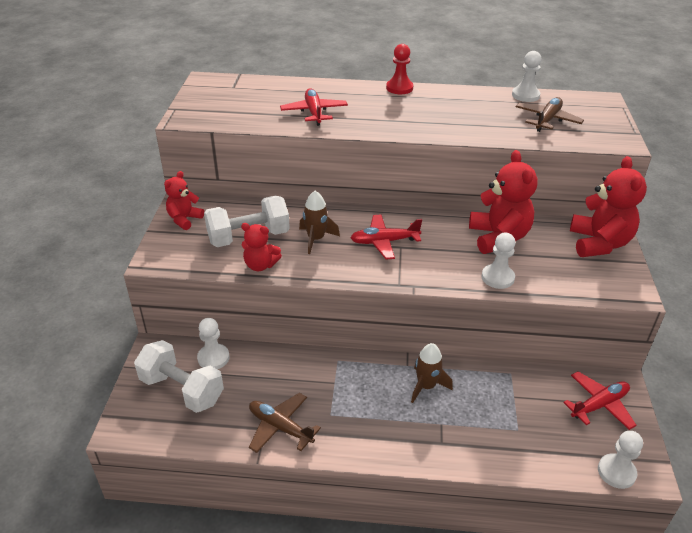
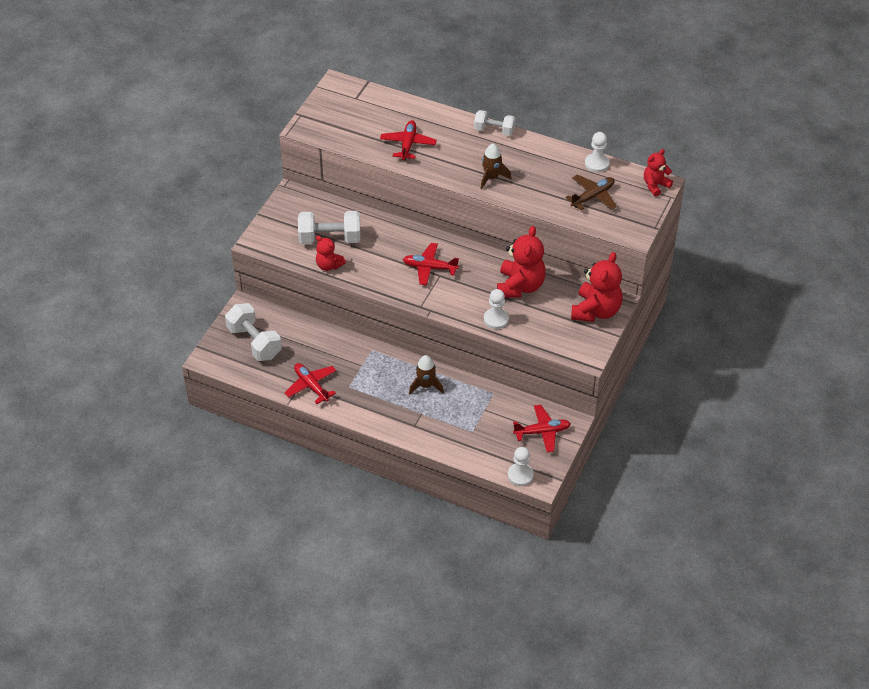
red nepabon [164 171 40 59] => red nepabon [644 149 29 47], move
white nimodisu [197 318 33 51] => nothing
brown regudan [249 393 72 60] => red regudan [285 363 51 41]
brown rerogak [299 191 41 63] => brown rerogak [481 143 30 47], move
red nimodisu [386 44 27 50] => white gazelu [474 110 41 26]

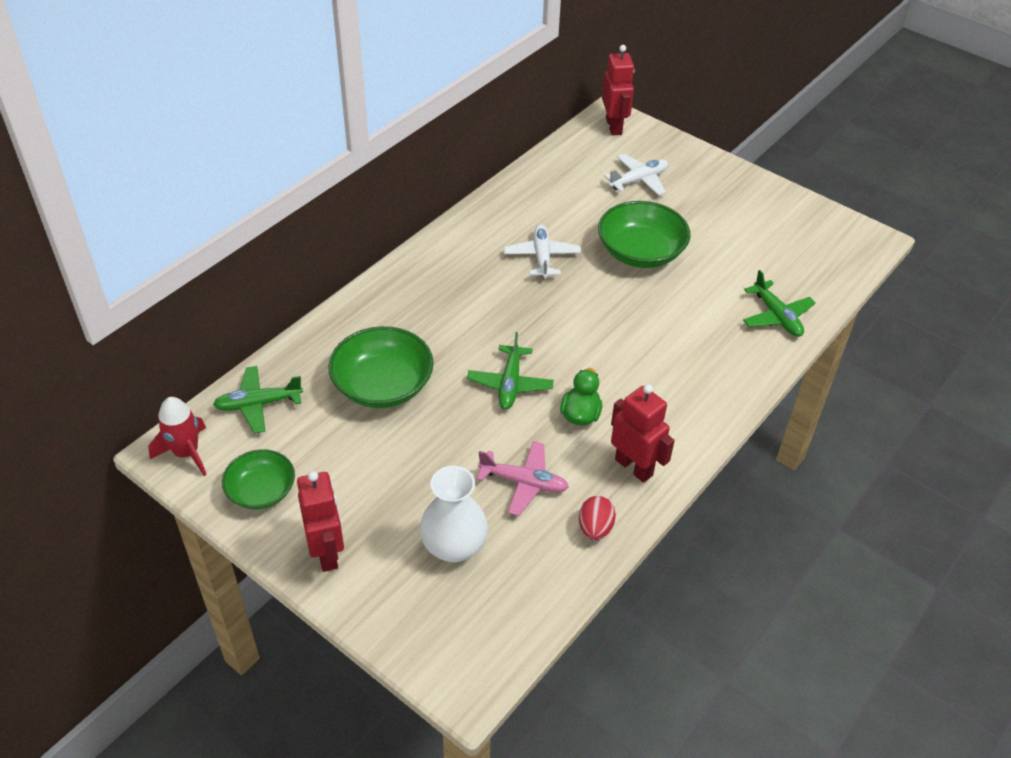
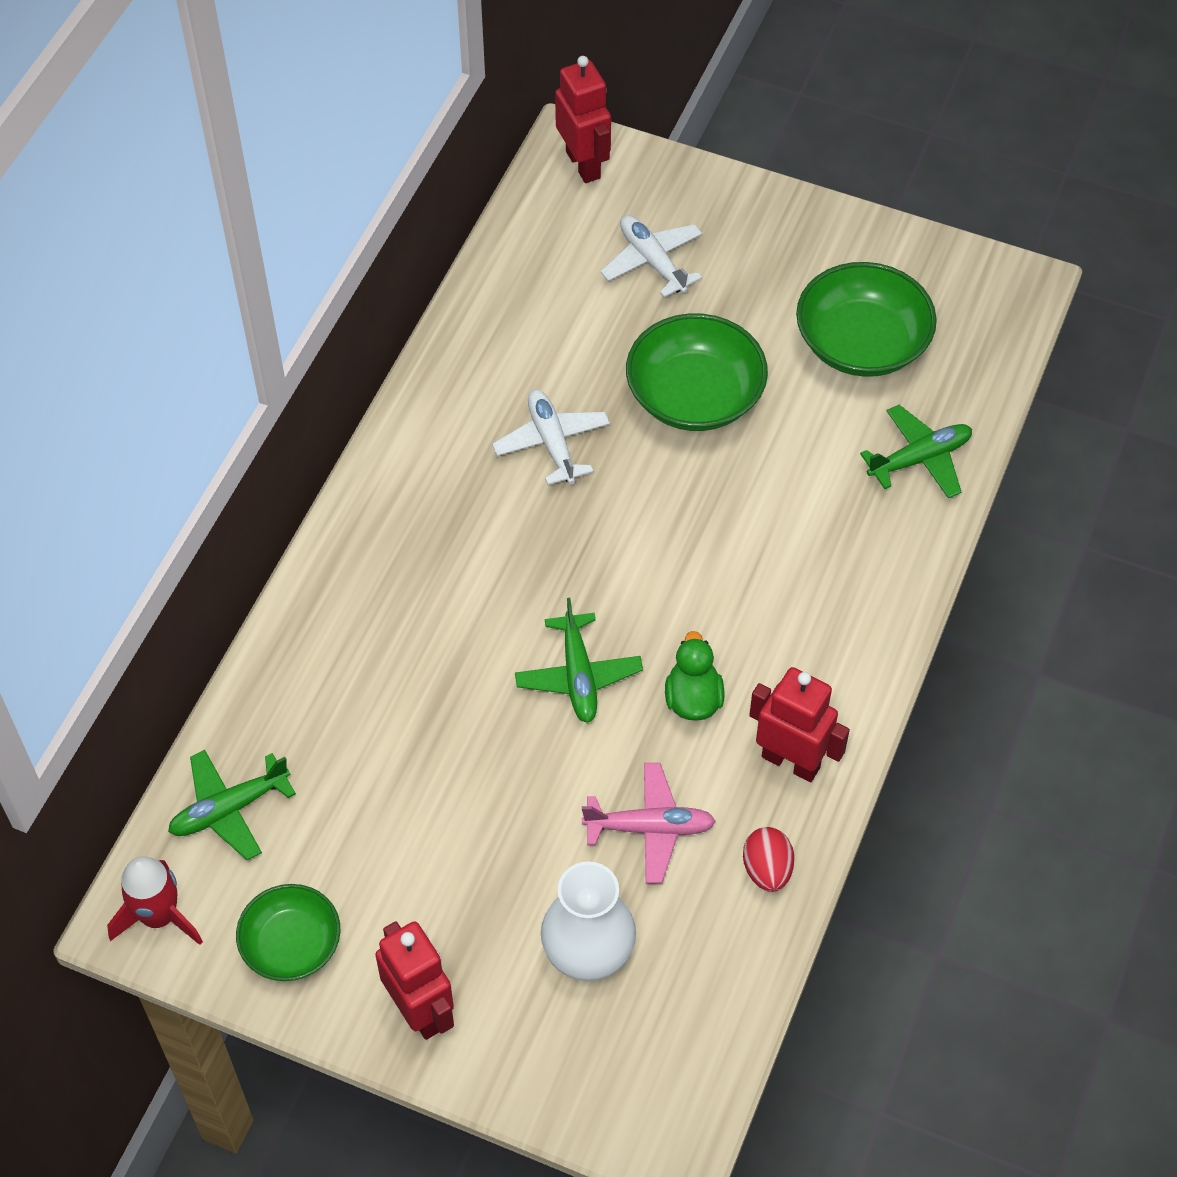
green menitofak [328 326 106 82] => green menitofak [796 262 141 115], move
white regudan [604 154 64 41] => white regudan [600 215 103 82], 75 degrees counterclockwise
green regudan [743 270 73 67] => green regudan [860 405 112 93], 75 degrees counterclockwise

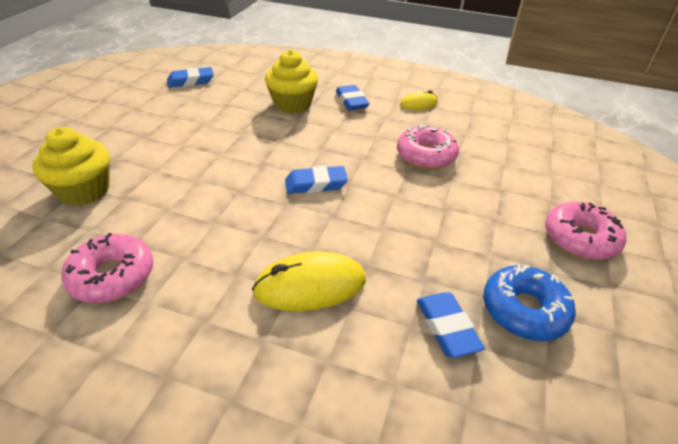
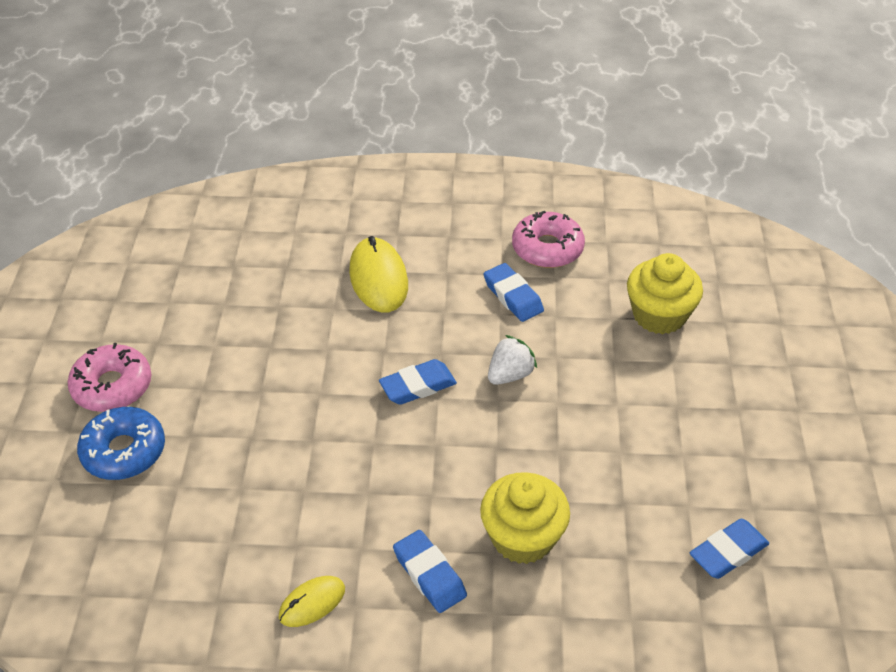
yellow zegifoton [252 252 114 59] => yellow zegifoton [349 236 59 76], 75 degrees counterclockwise
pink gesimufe [397 125 62 44] => nothing
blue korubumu [417 292 68 66] => blue korubumu [484 263 60 59], move
blue gesimufe [483 265 93 76] => blue gesimufe [77 407 88 73], move
nothing => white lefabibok [488 335 49 50]

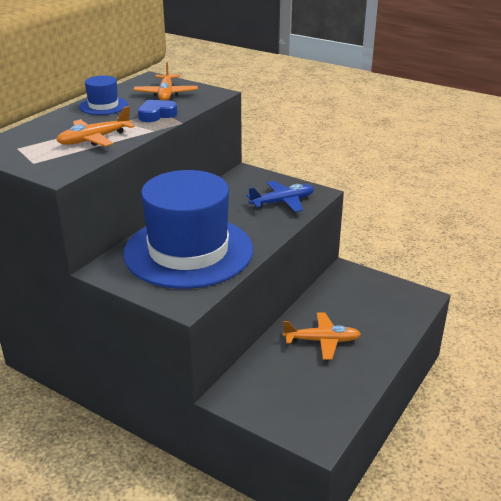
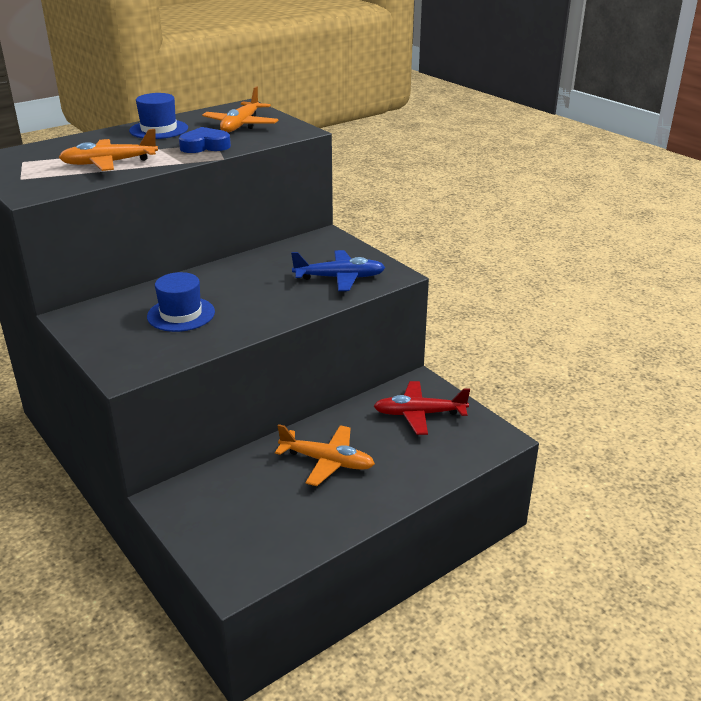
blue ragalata [123 170 130 119] => blue ragalata [147 272 68 60], x0.42
nothing => red regudan [374 381 96 54]

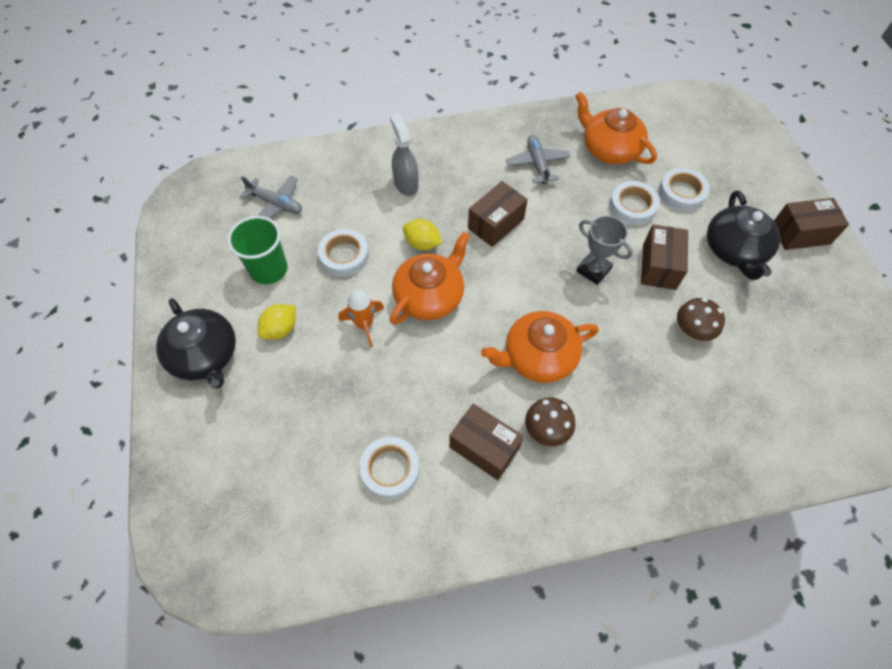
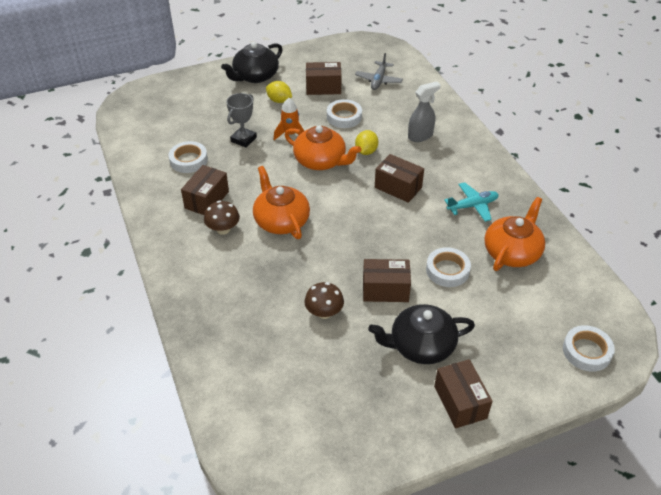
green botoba [227 216 61 68] => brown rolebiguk [306 62 35 33]
grey regudan [506 135 64 50] => turquoise regudan [444 182 55 40]
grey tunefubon [576 216 57 69] => grey tunefubon [226 93 31 55], move
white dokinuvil [659 168 51 43] => white dokinuvil [563 325 52 47], move

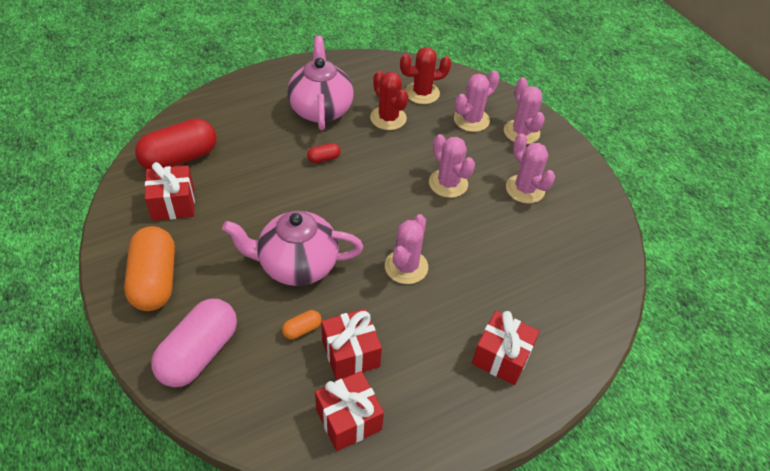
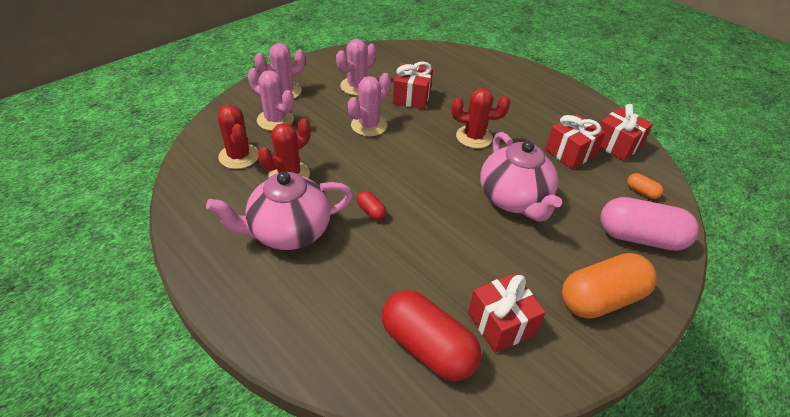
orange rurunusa [282 310 40 29] => orange rurunusa [627 173 37 26], move
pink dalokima [385 214 43 70] => red dalokima [451 88 59 61]
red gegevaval [472 311 68 74] => red gegevaval [393 62 40 47], move

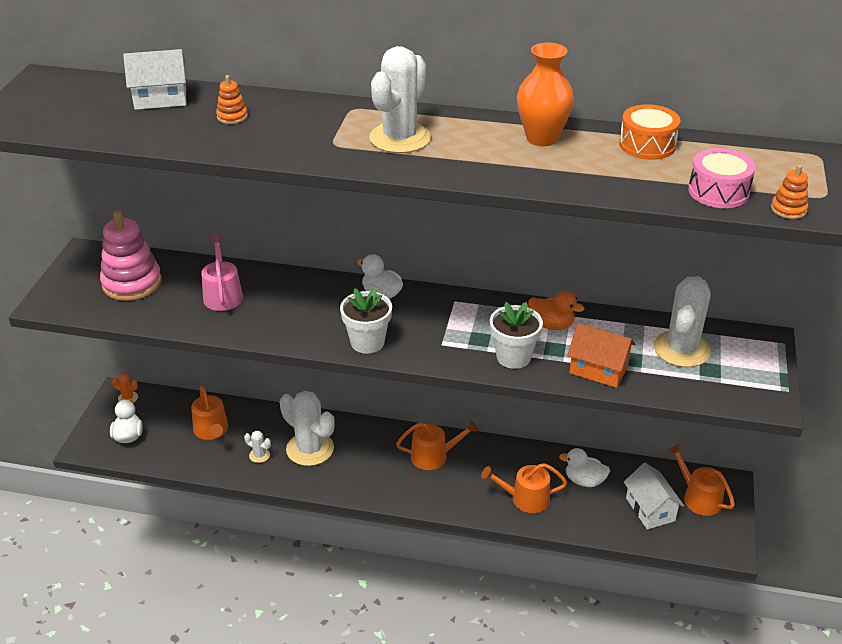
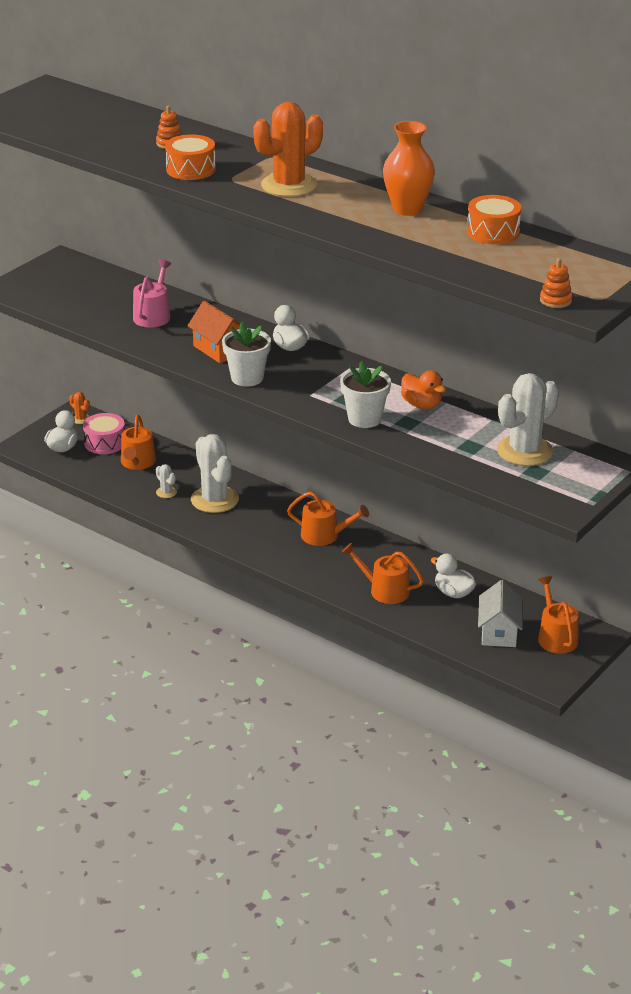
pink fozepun [100 210 62 91] => nothing
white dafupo [123 49 63 61] => nothing
white dalokima [369 46 62 107] => orange dalokima [253 102 70 95]
orange dafupo [567 323 69 65] => orange dafupo [187 301 53 62], move
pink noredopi [688 148 68 60] => pink noredopi [83 413 42 41], move
nothing => orange noredopi [165 134 51 46]

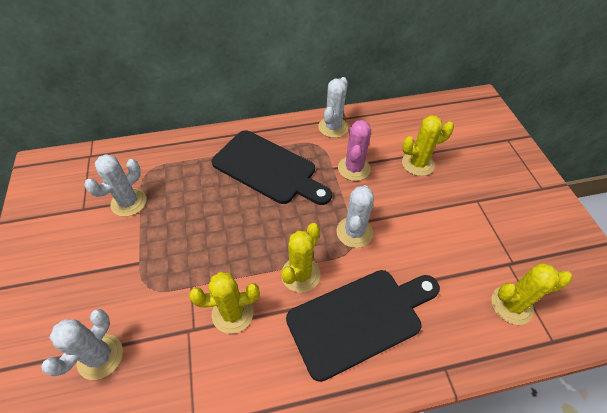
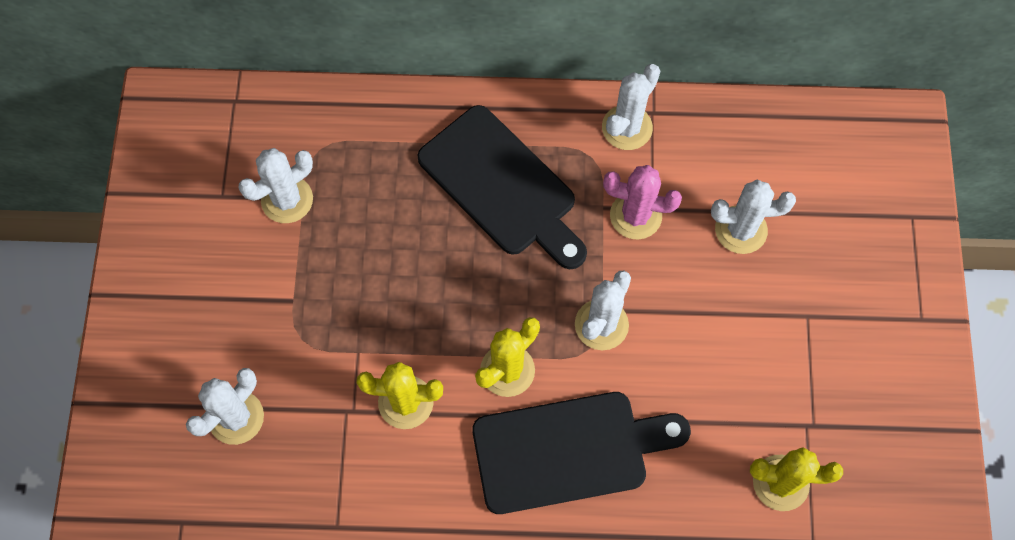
pink dalokima [338 120 33 61] => pink dalokima [603 165 79 75], 75 degrees clockwise
yellow dalokima [402 115 52 61] => white dalokima [711 180 85 74]

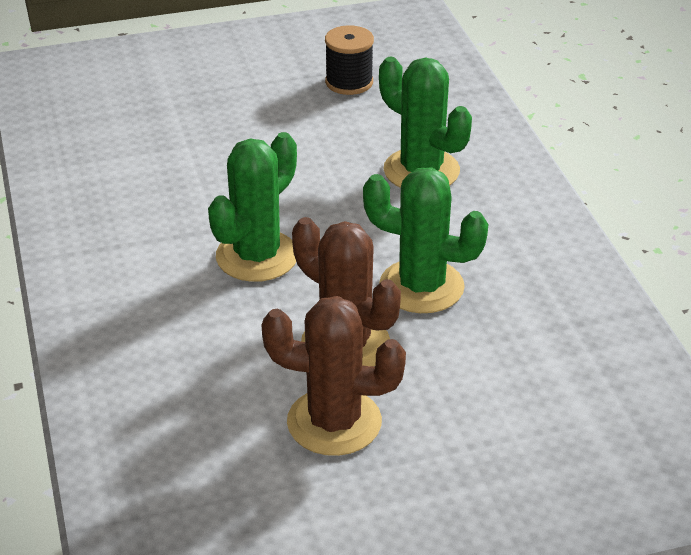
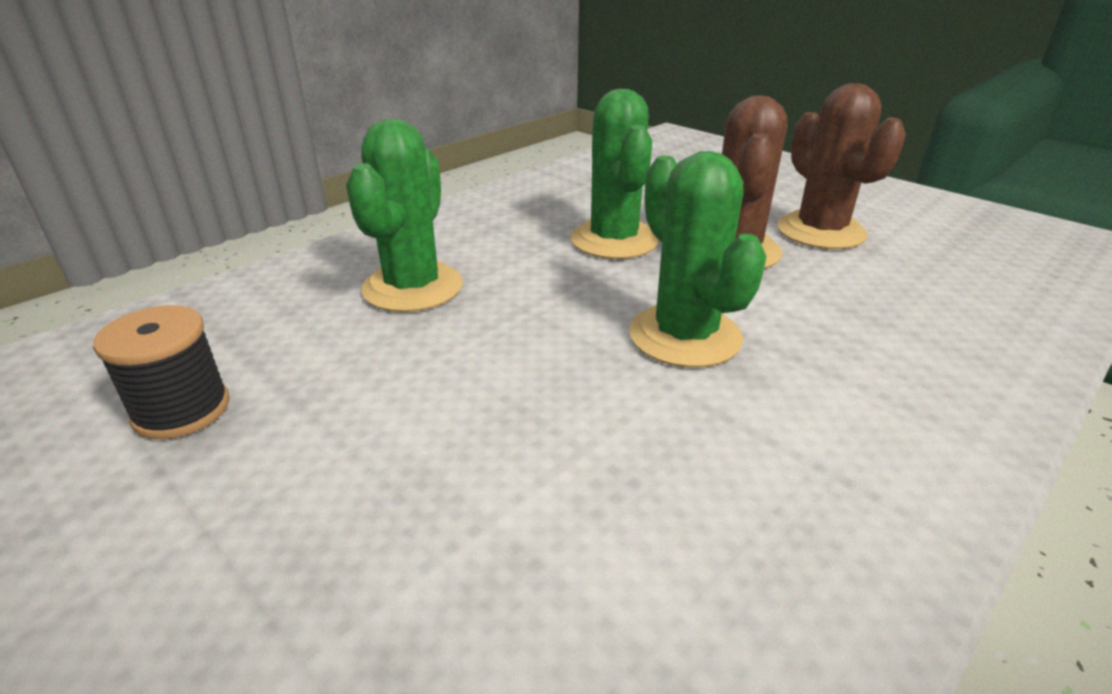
green dalokima [208 132 89 150] => green dalokima [629 151 138 217], 60 degrees clockwise

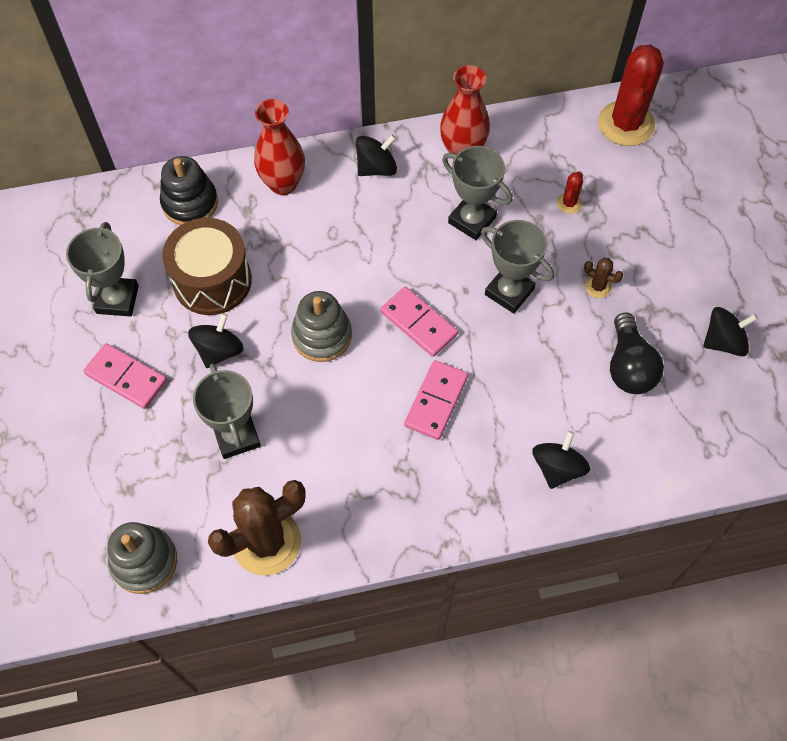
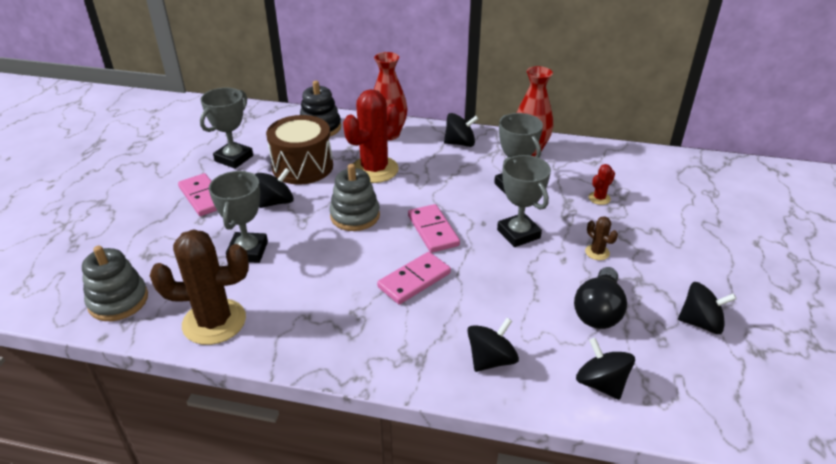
red dalokima [598 45 66 101] => red dalokima [343 89 56 94], move
nothing => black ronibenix [576 338 59 62]

